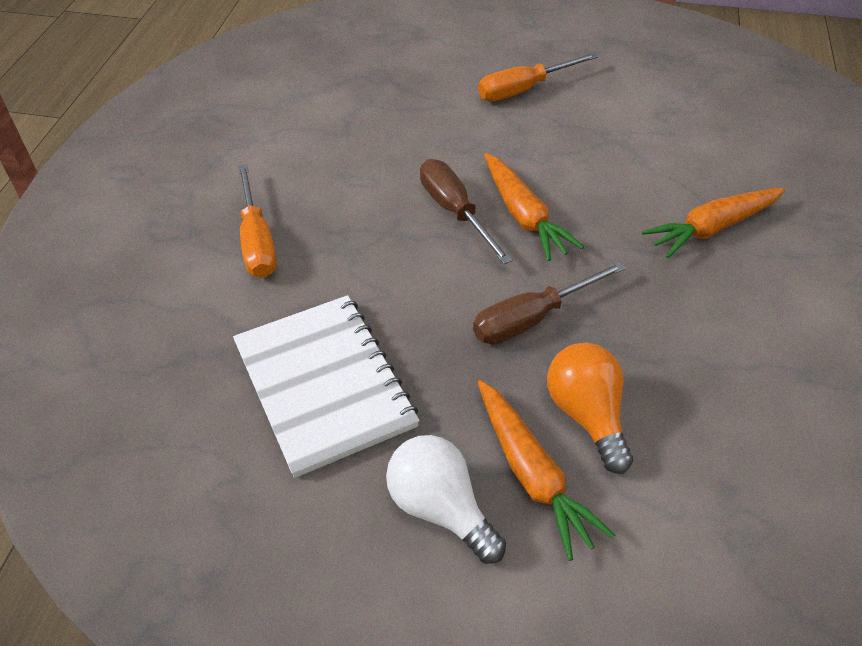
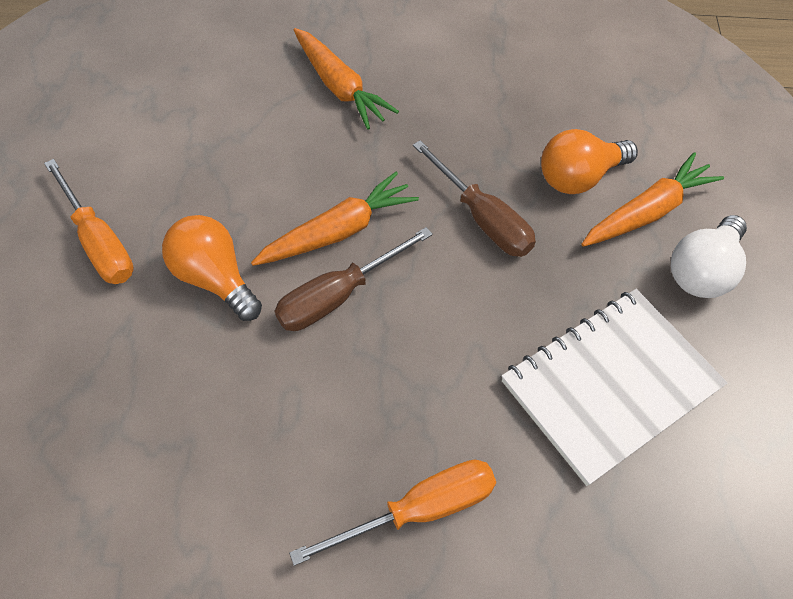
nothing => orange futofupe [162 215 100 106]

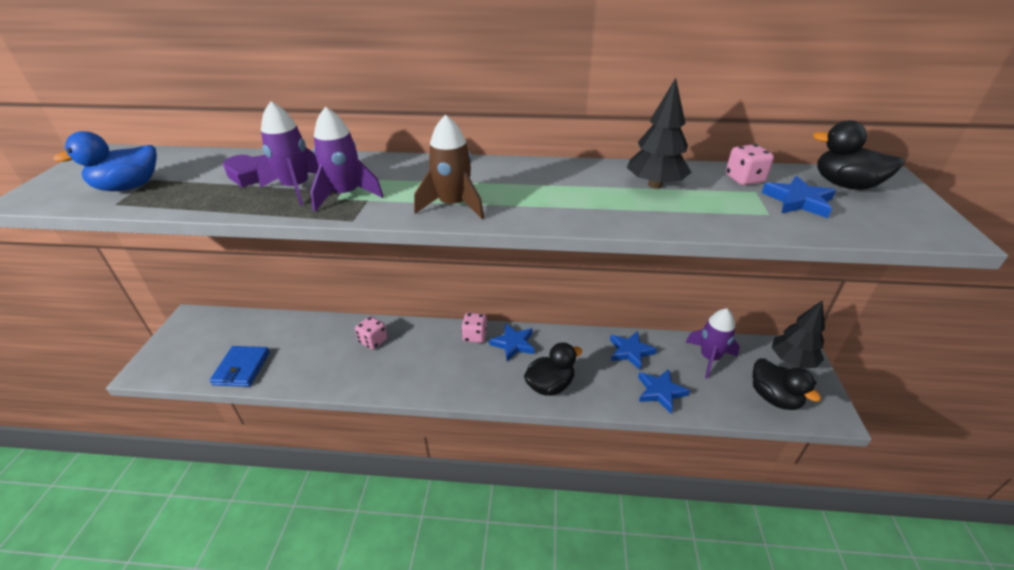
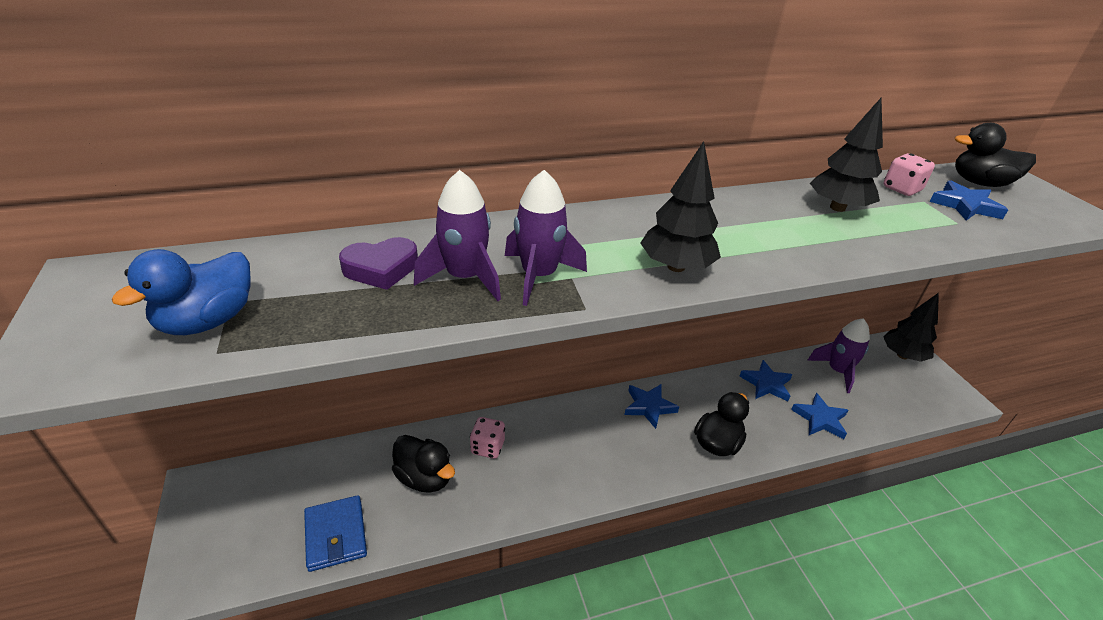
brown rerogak [414 115 70 104] => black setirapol [640 141 81 131]
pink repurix [461 313 26 30] => nothing
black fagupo [753 359 68 51] => black fagupo [392 435 63 58], move

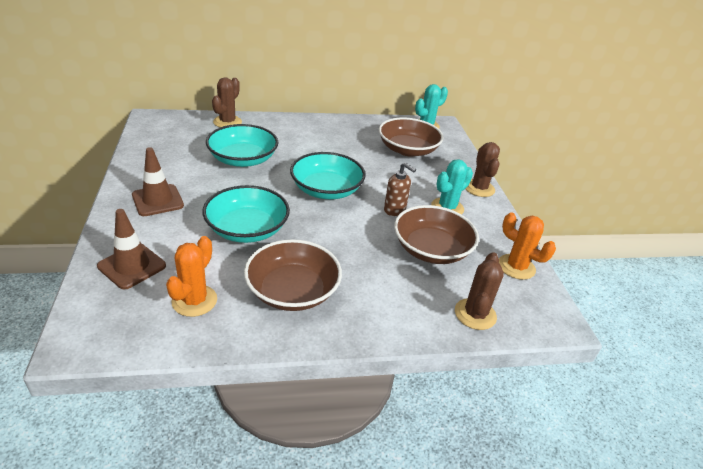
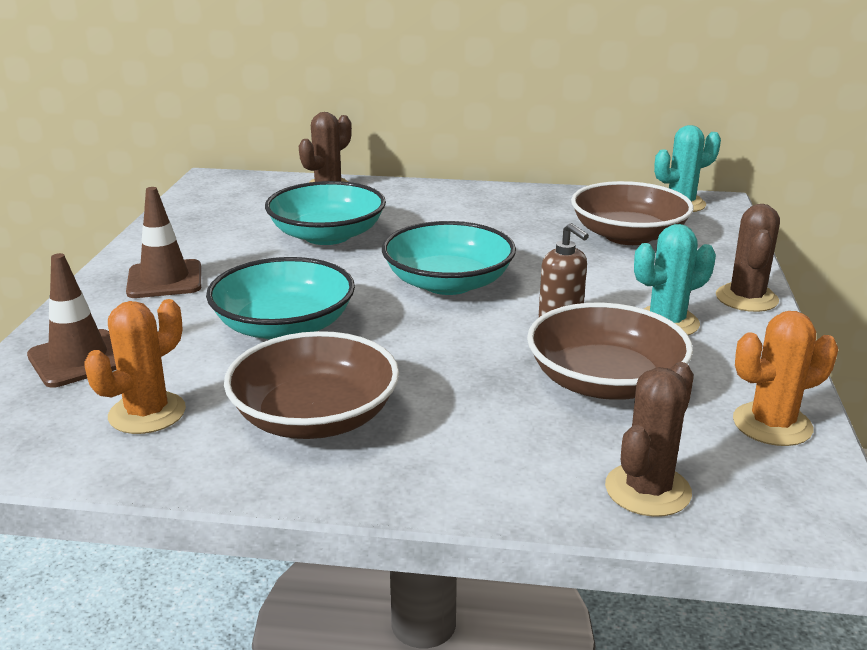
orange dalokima [499 212 57 68] => orange dalokima [733 311 105 135], 75 degrees counterclockwise

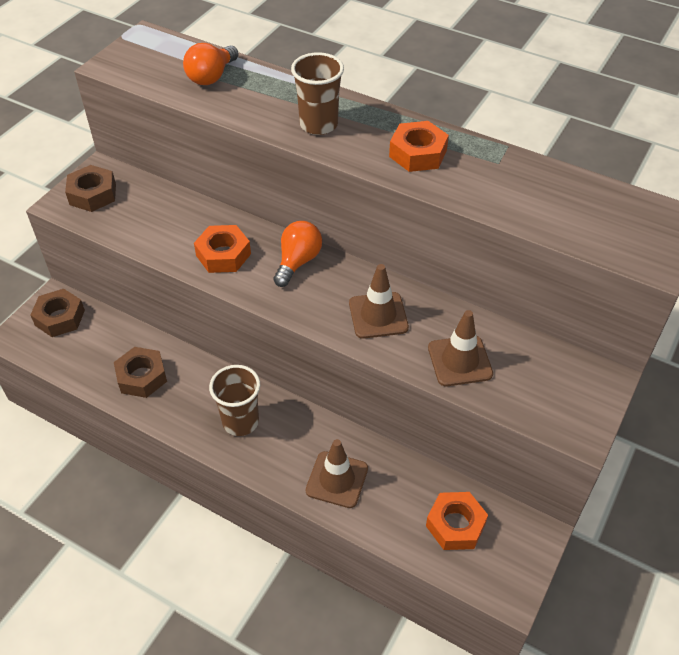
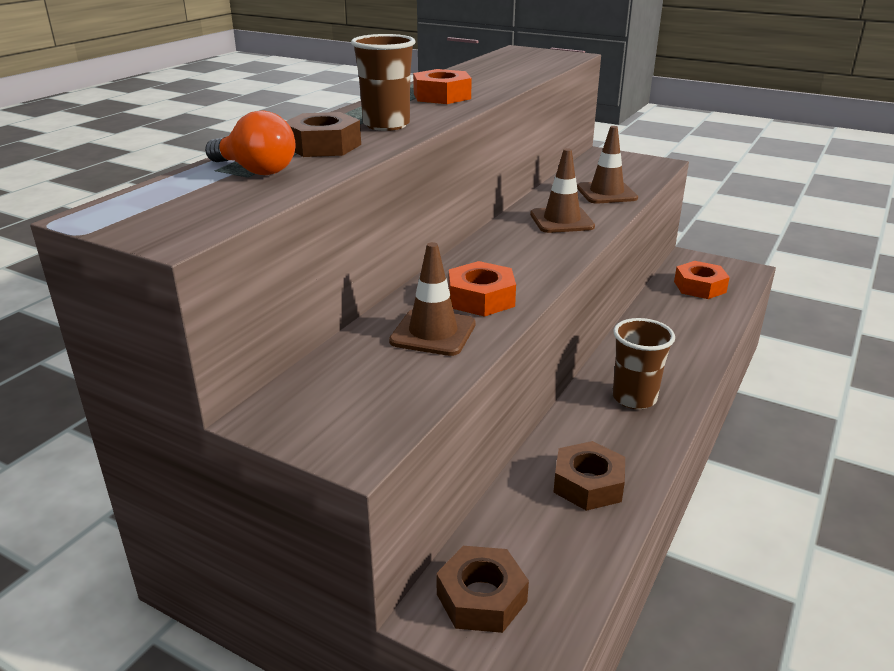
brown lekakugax [65 165 51 47] => brown lekakugax [286 112 75 45], move
orange futofupe [273 221 49 66] => nothing
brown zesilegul [305 439 63 69] => brown zesilegul [389 242 87 114], move

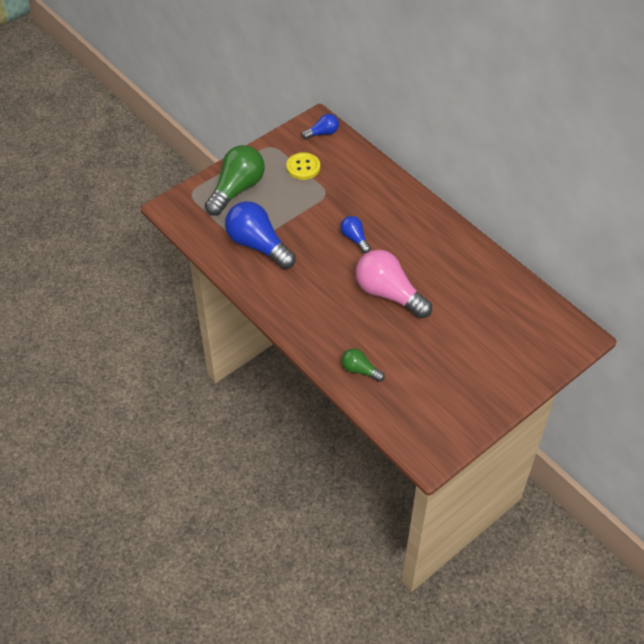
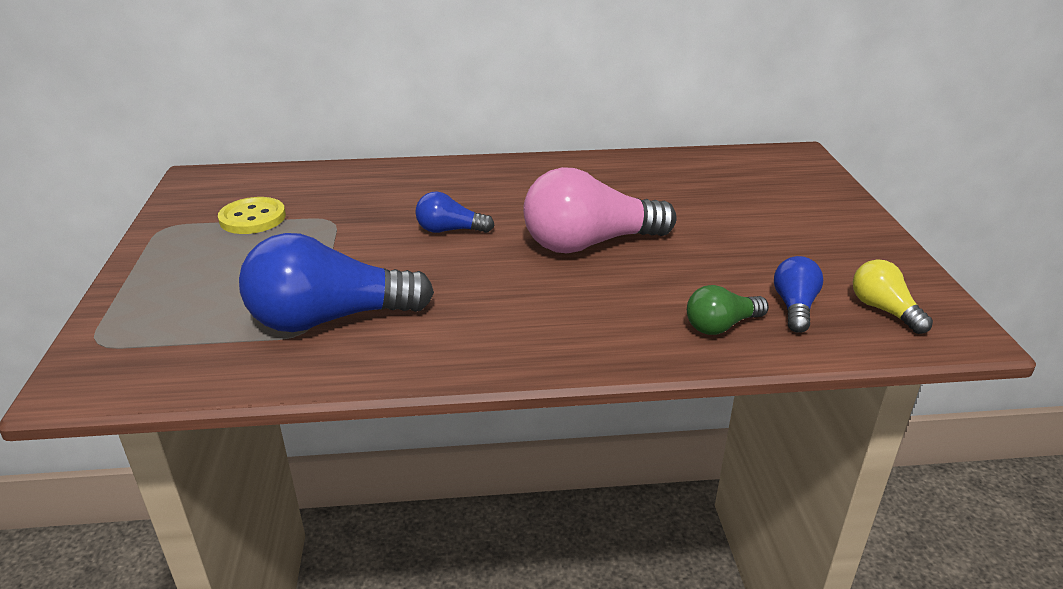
green futofupe [205 145 60 70] => nothing
blue futofupe [302 114 37 25] => blue futofupe [774 256 49 77], move
nothing => yellow futofupe [853 259 80 75]

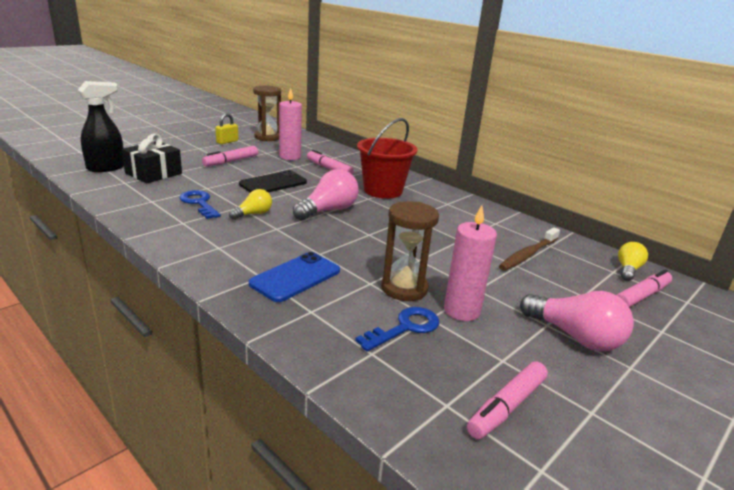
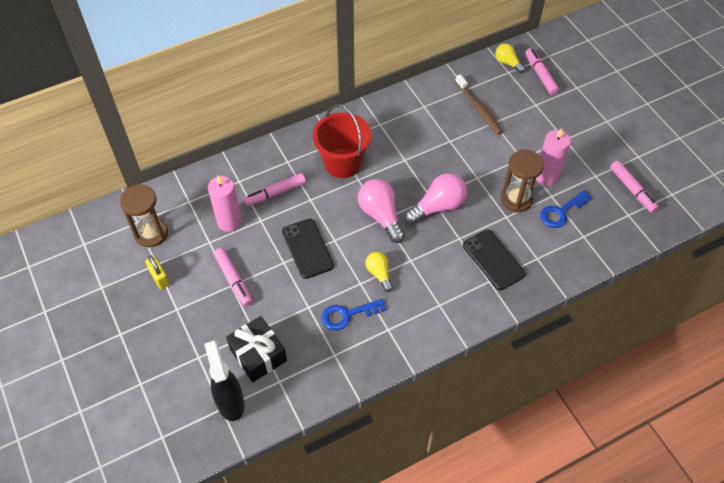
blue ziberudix [249 252 91 50] => black ziberudix [463 230 62 60]
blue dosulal [355 307 84 45] => blue dosulal [540 190 52 38], 105 degrees counterclockwise
pink futofupe [520 291 114 60] => pink futofupe [405 173 62 51], move

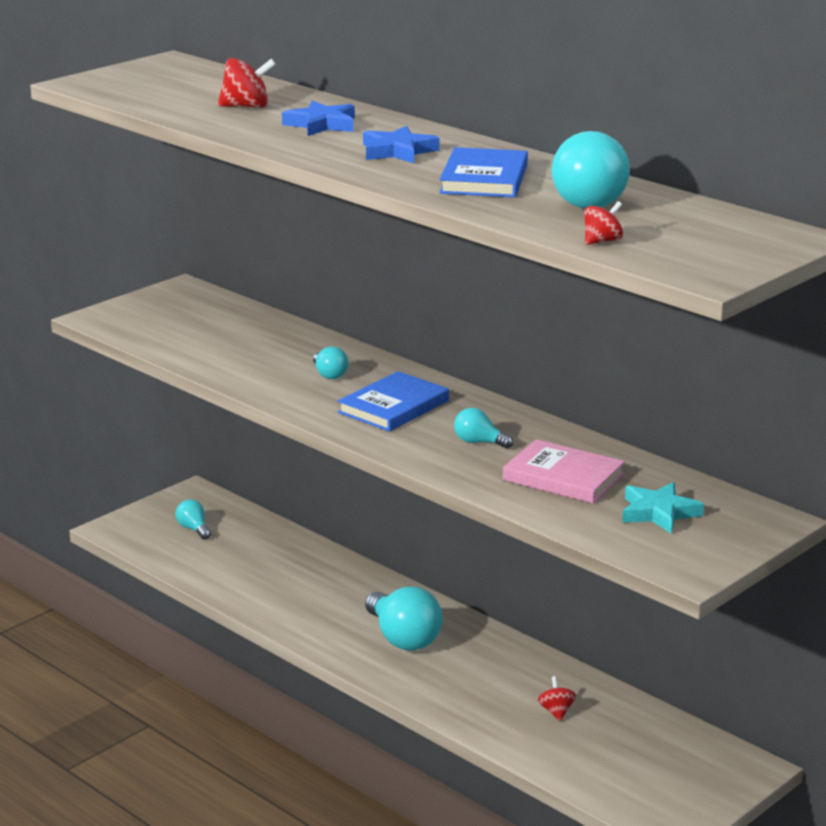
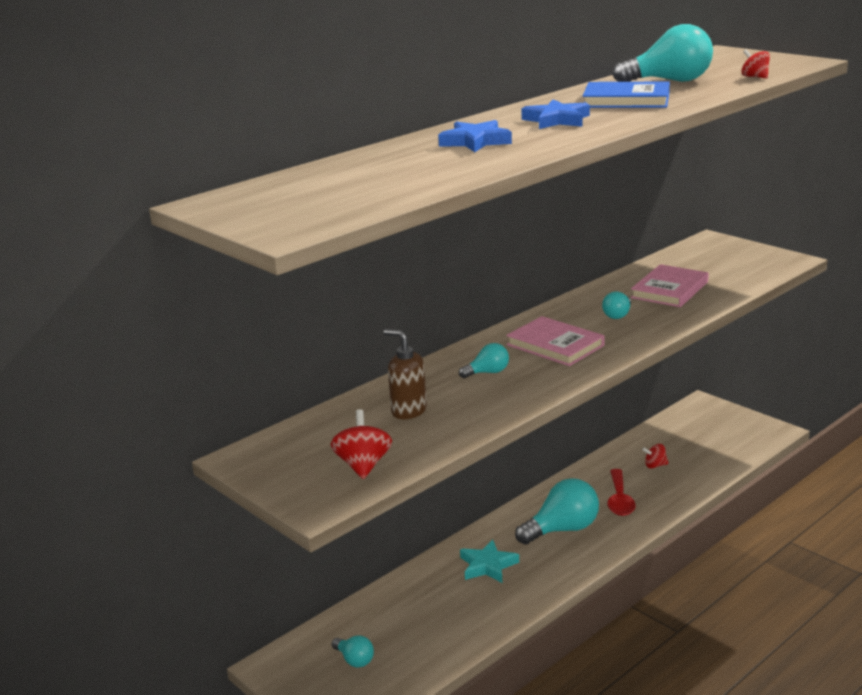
turquoise futofupe [175 499 36 41] => turquoise futofupe [332 636 42 32], 105 degrees counterclockwise
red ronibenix [218 58 58 50] => red ronibenix [331 409 61 70], move
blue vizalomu [338 371 111 61] => pink vizalomu [506 316 98 50]
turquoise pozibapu [622 482 82 51] => turquoise pozibapu [460 539 59 44], move
nothing => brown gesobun [383 329 44 90]
nothing => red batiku [608 469 28 47]

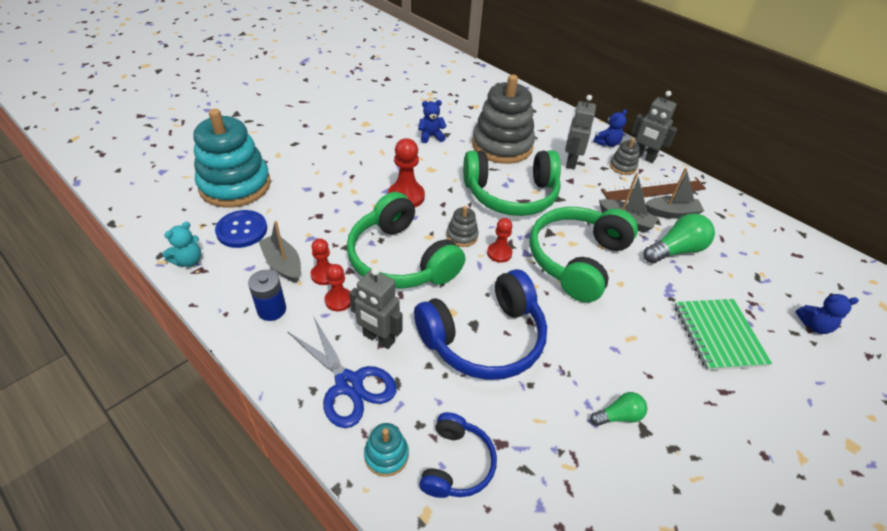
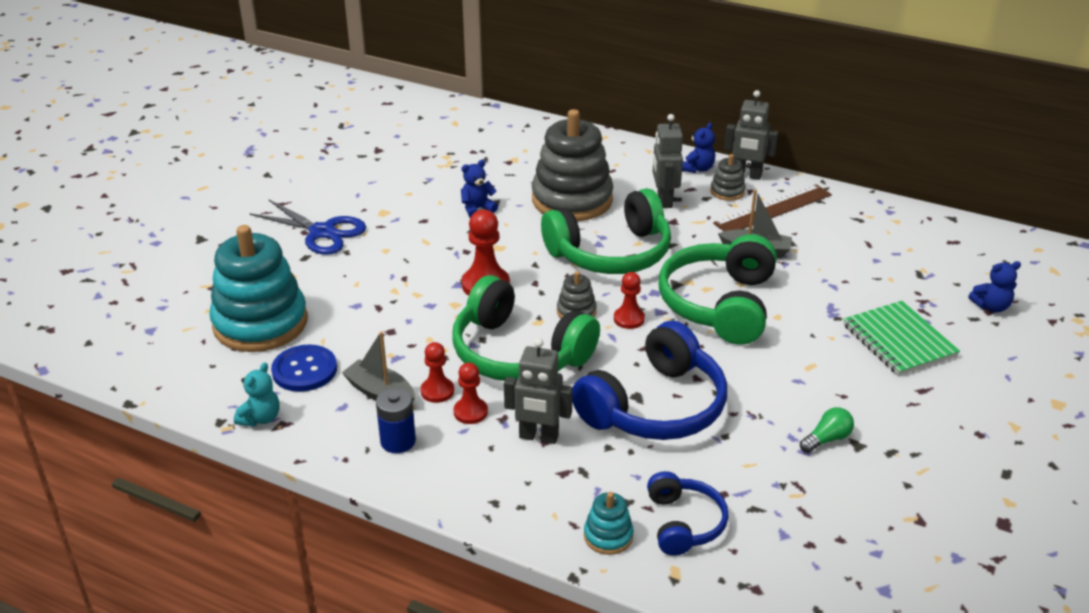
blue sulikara [287 316 110 112] => blue sulikara [250 199 116 56], move
green futofupe [644 213 71 51] => nothing
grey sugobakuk [645 168 59 51] => nothing

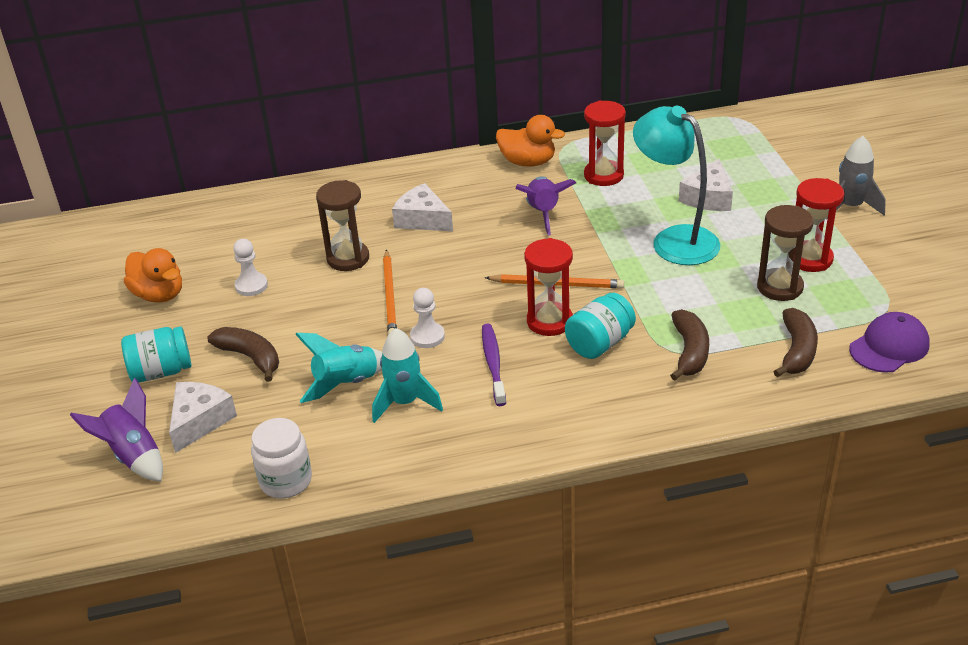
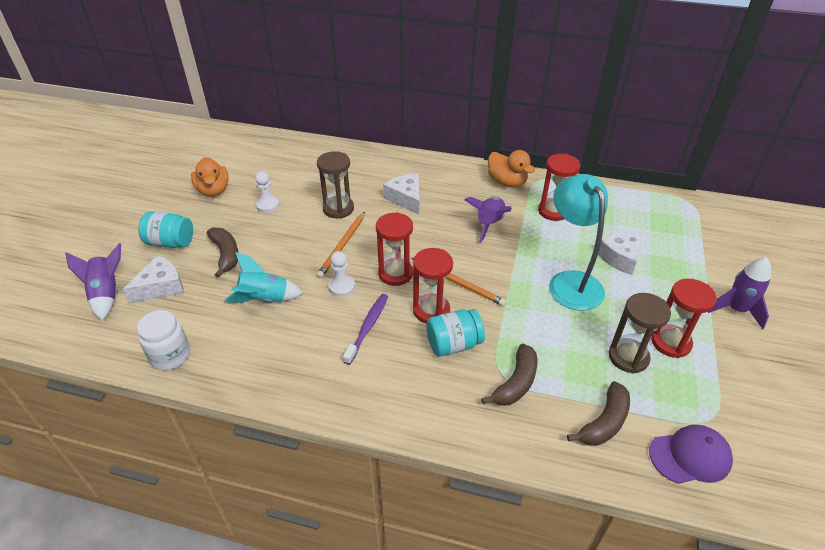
turquoise rerogak [372 328 71 95] => nothing
grey rerogak [827 136 59 83] => purple rerogak [708 257 63 72]
nothing => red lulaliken [376 212 37 74]

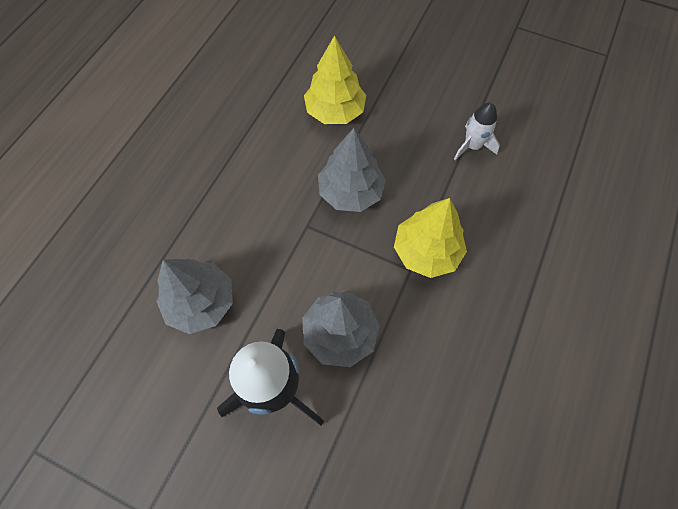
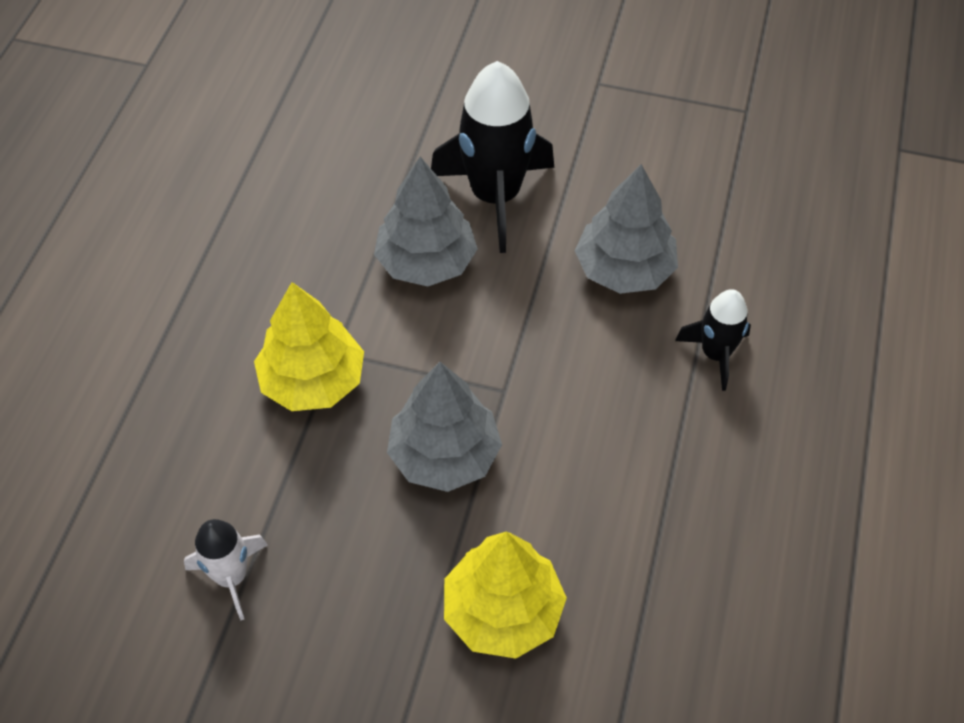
nothing => black rerogak [675 289 76 102]

